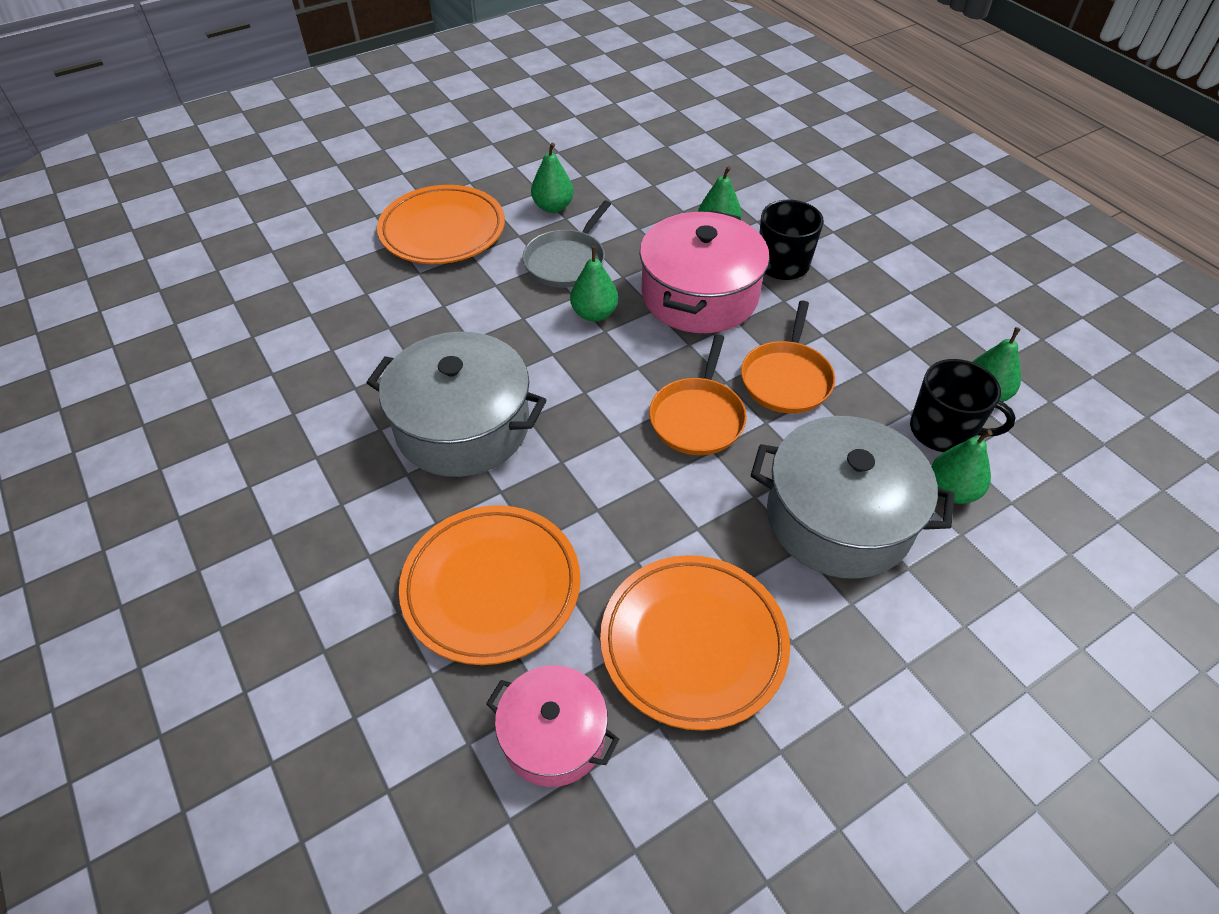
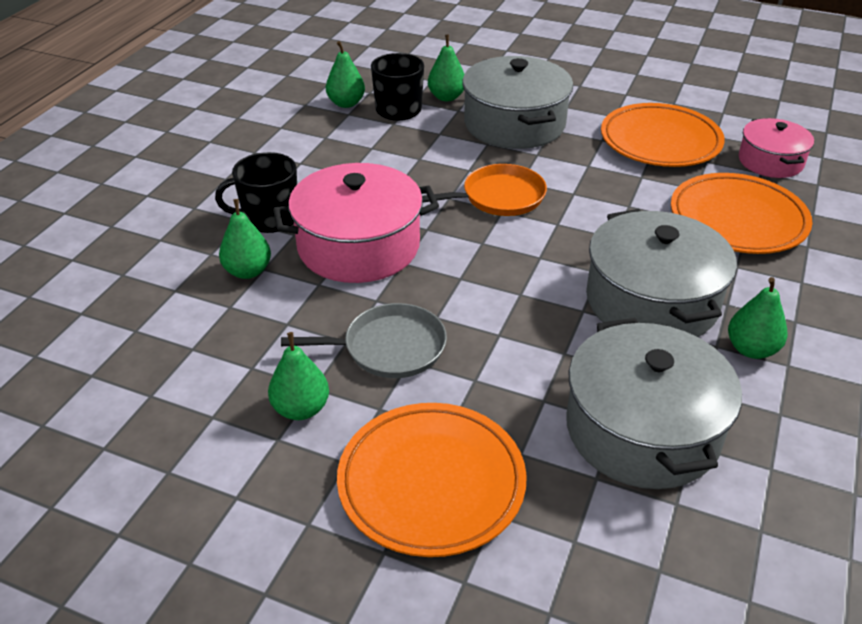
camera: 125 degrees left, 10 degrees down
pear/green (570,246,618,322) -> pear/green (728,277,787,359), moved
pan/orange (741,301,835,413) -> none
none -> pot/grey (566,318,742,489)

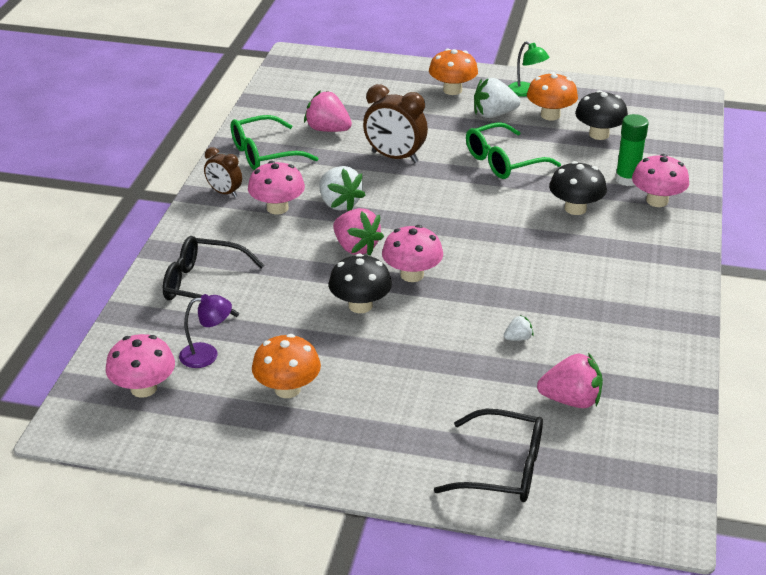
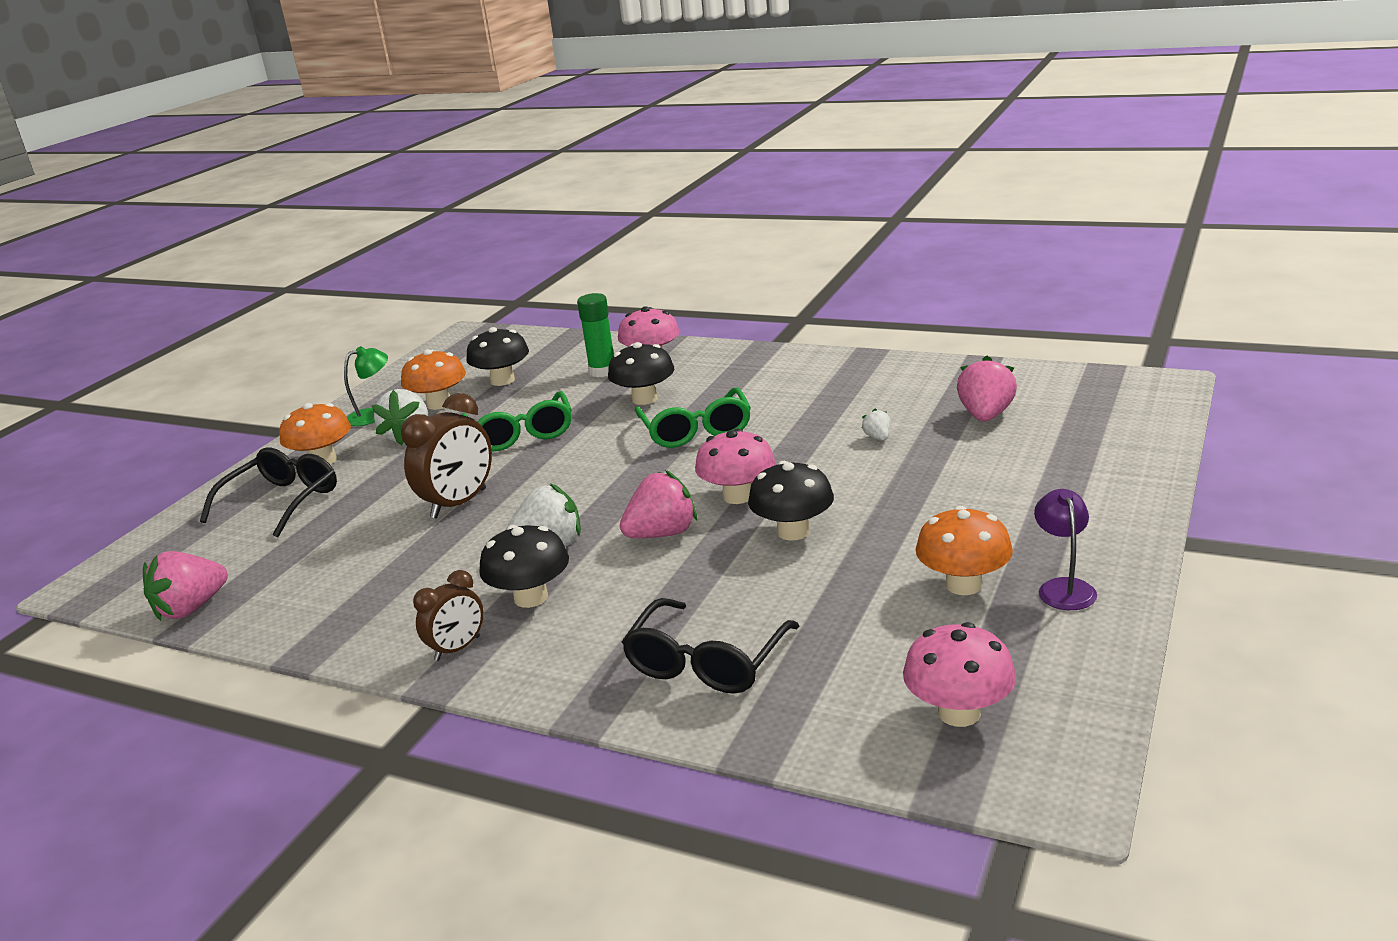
camera: 75 degrees left, 10 degrees down
lamp/purple (179,294,232,368) -> lamp/purple (1034,489,1097,610), moved
glasses/green (231,115,319,170) -> glasses/green (635,387,751,448), moved
mushroom/pink (248,161,305,214) -> mushroom/black (479,525,569,608)
strawberry/pink (304,90,352,132) -> strawberry/pink (143,551,228,621), moved
glasses/black (434,409,543,502) -> glasses/black (200,448,337,537), moved

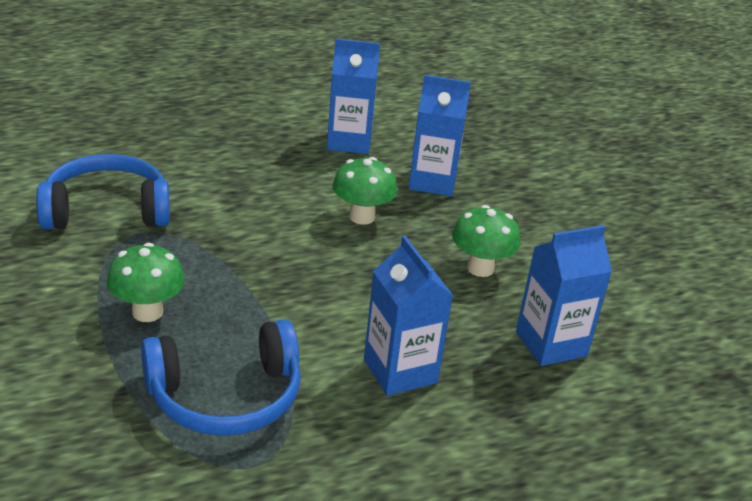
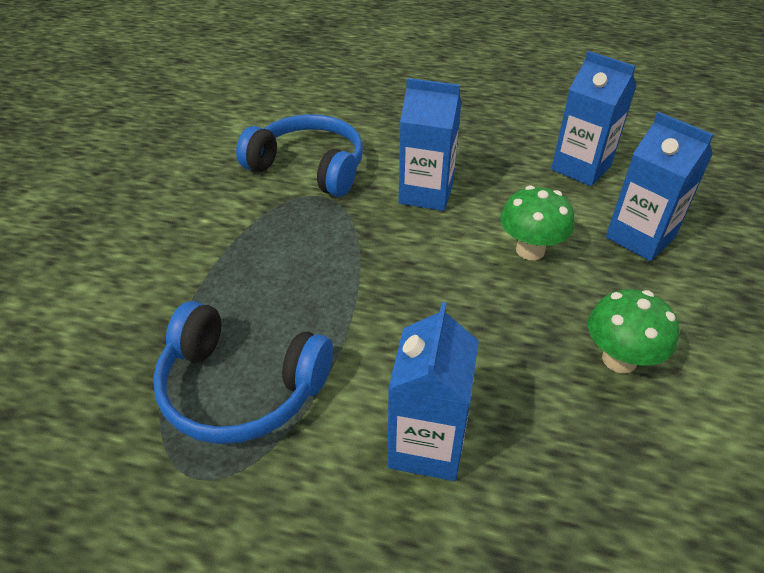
camera: 40 degrees right, 10 degrees up
mushroom/green (106,243,185,322) -> none
carton/blue (516,225,612,366) -> carton/blue (399,78,462,211), moved

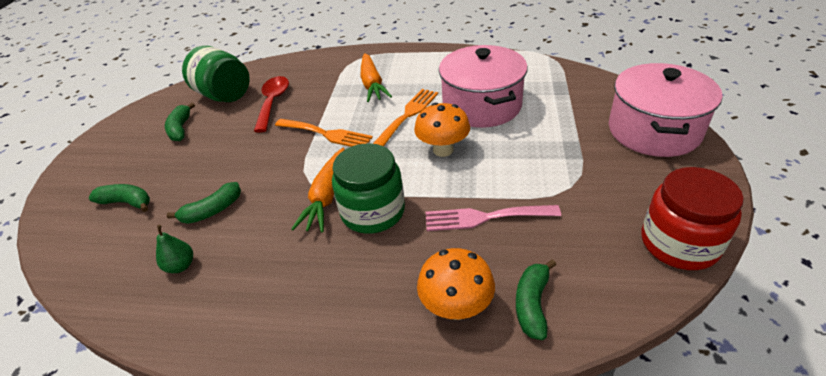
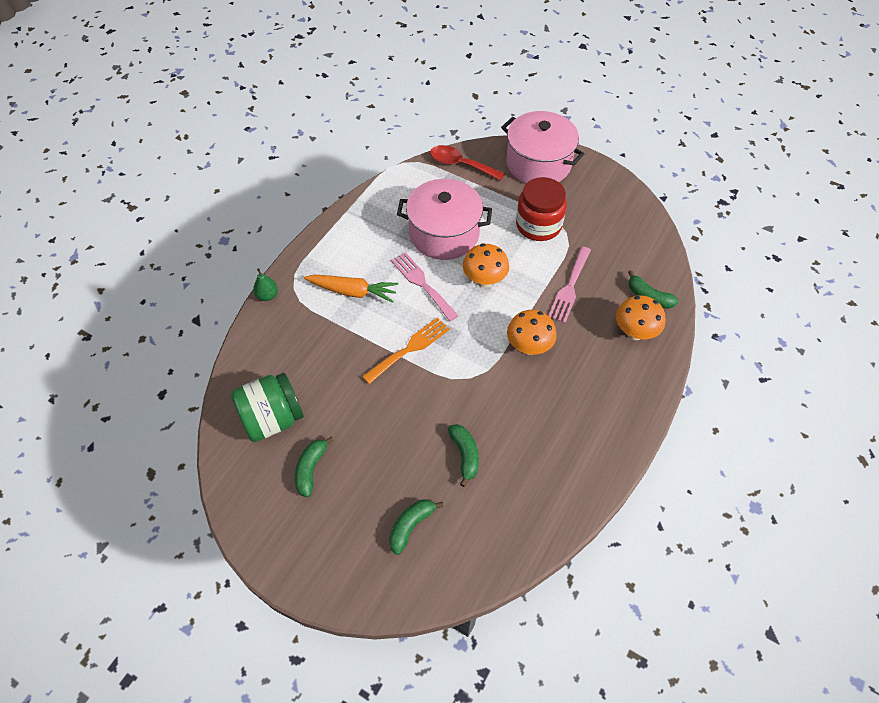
camera: 70 degrees left, 15 degrees up
pear/green (156,225,193,273) -> pear/green (253,268,278,301), moved
banana/green (165,103,195,141) -> banana/green (295,437,334,497), 90 degrees clockwise
spoon/red (254,76,289,132) -> spoon/red (430,145,505,181), moved
carrot/orange (291,148,345,232) -> none
jar/green (332,143,405,234) -> mushroom/orange (507,310,557,355)
fork/orange (373,89,438,146) -> fork/pink (391,252,458,321)
jar/red (642,167,744,270) -> jar/red (516,177,567,241), moved

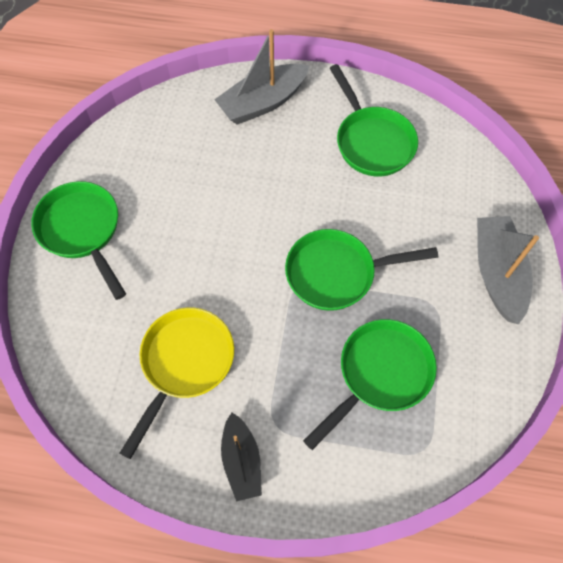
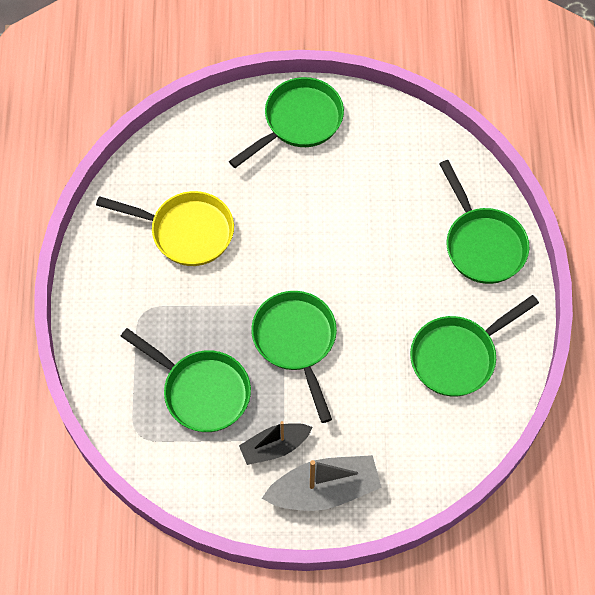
camera: 80 degrees right, 0 degrees up
boat/grey (214,29,310,125) -> pan/green (439,160,529,284)
boat/black (221,413,262,501) -> boat/black (239,421,312,465), moved

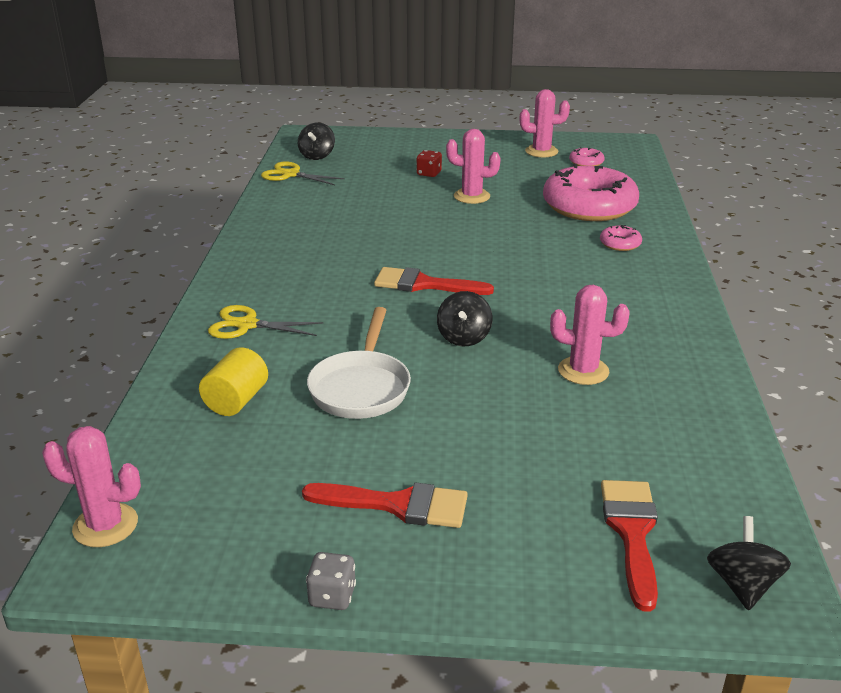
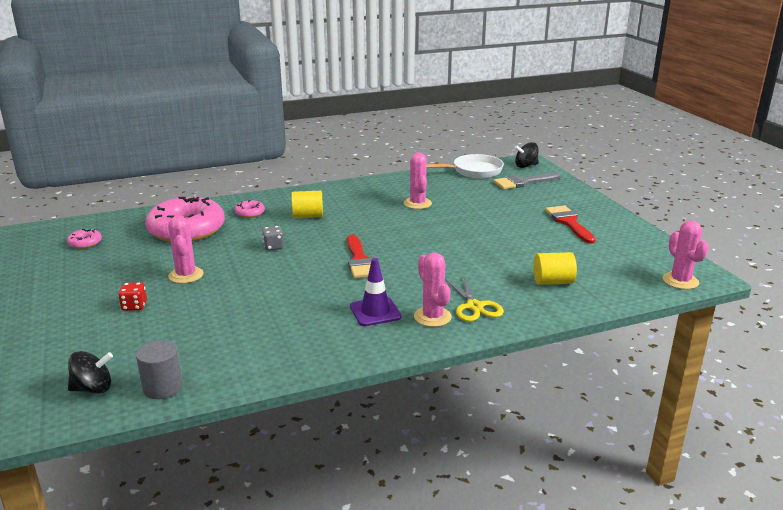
camera: 115 degrees left, 5 degrees down
scissors/yellow (261,161,345,185) -> cylinder/grey (136,340,183,399)
dice/grey (306,552,356,610) -> dice/grey (262,226,284,251), moved
pan/white (307,307,411,419) -> pan/white (427,154,504,178), moved
spinning top/black (437,291,492,346) -> none
cactus/pink (520,89,570,158) -> cactus/pink (414,253,452,327), moved
brush/red (601,480,658,612) -> brush/grey (493,173,560,189)
none -> cylinder/yellow (291,191,323,218)
none -> traffic cone/purple (350,258,402,326)

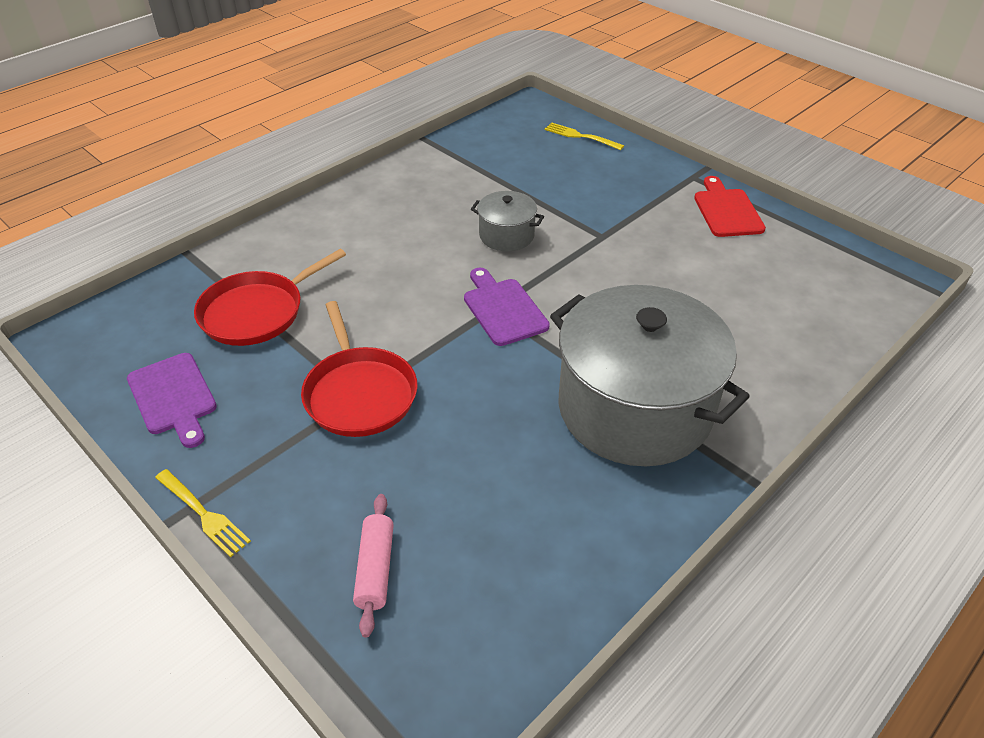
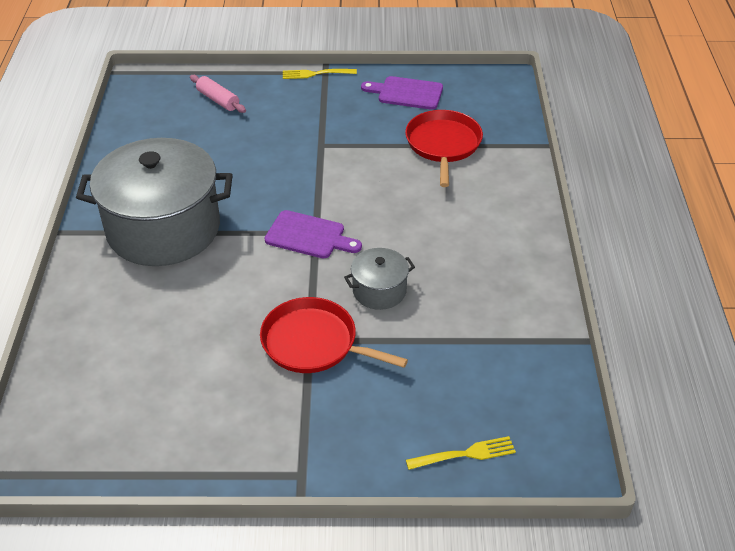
camera: 135 degrees right, 0 degrees up
pan/red (301,301,417,437) -> pan/red (260,297,408,373), moved
cutting board/red (694,176,766,237) -> none

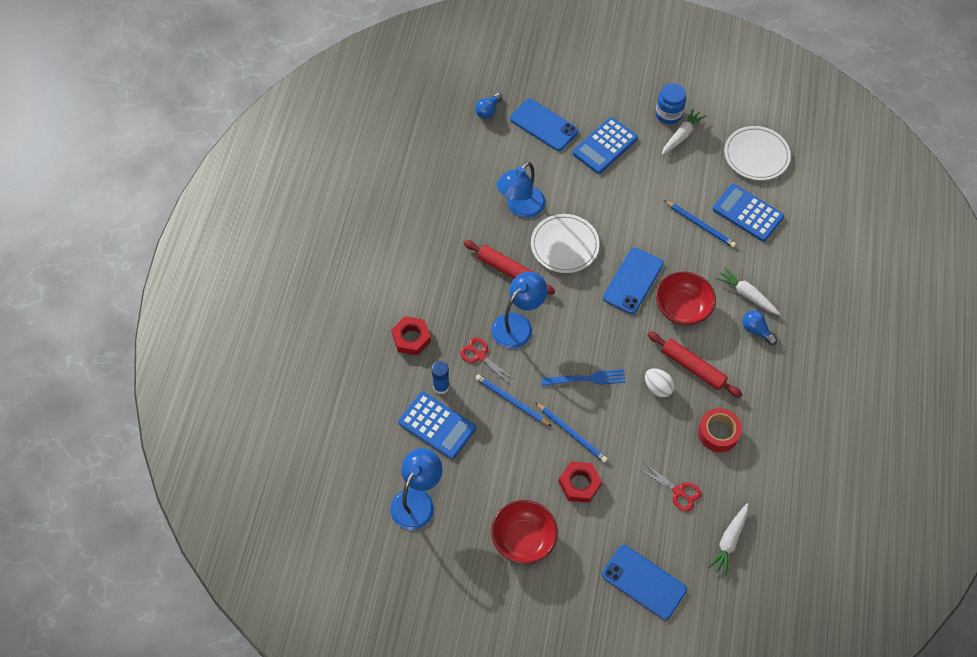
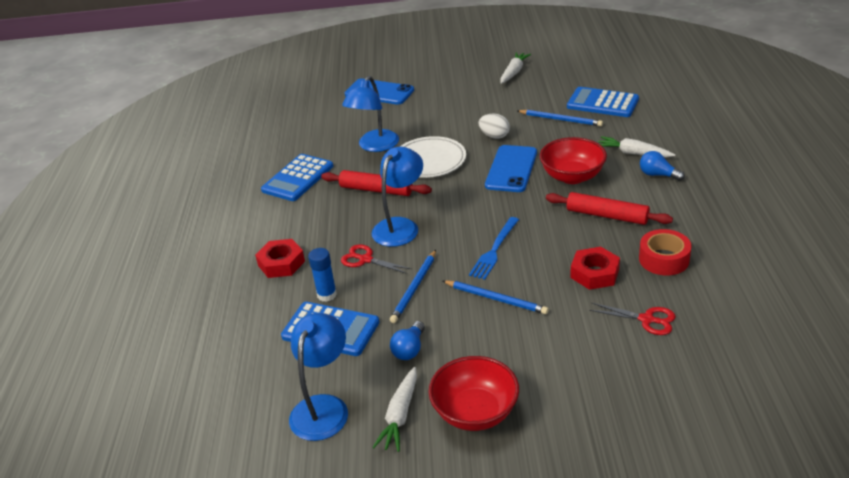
camera: 10 degrees left, 25 degrees down
light bulb/blue (475,93,502,119) -> light bulb/blue (390,321,425,360), moved
pencil/blue (475,374,551,426) -> pencil/blue (390,250,436,323), 90 degrees counterclockwise
fork/blue (541,369,626,386) -> fork/blue (469,217,519,280), 135 degrees clockwise
nut/red (559,462,602,503) -> nut/red (570,247,620,290), moved
calculator/blue (572,117,638,174) -> calculator/blue (261,154,333,201), moved
phone/blue (602,545,687,620) -> none
egg/white (645,369,675,397) -> egg/white (479,113,510,139), moved
jar/blue (655,83,686,124) -> none
carrot/white (707,503,748,577) -> carrot/white (373,367,417,452), moved
plate/white (724,126,791,180) -> none

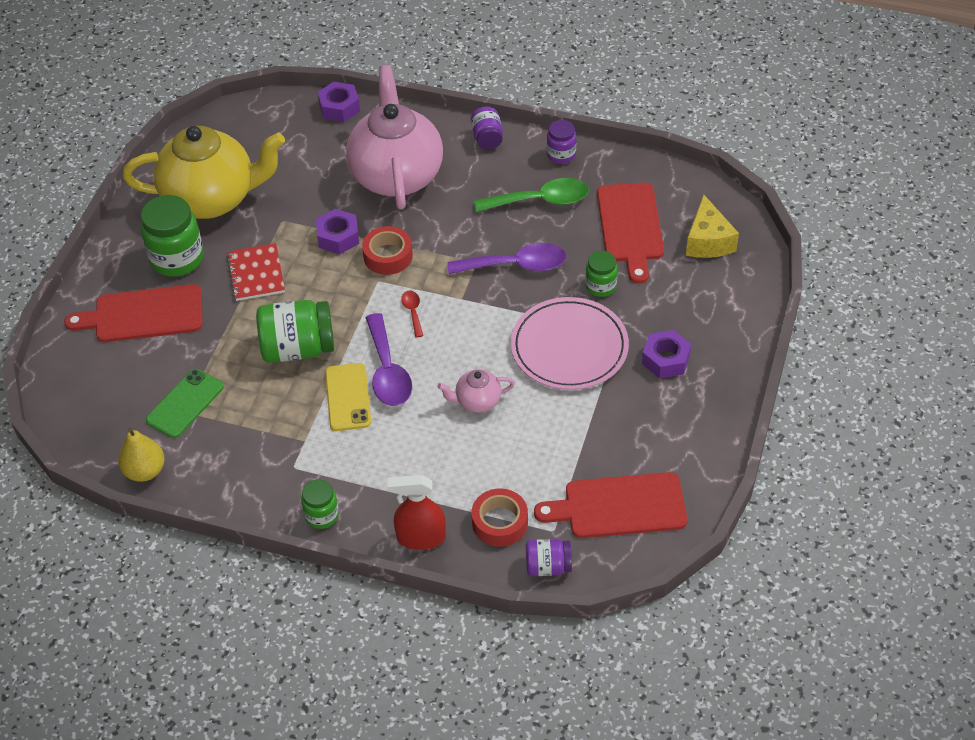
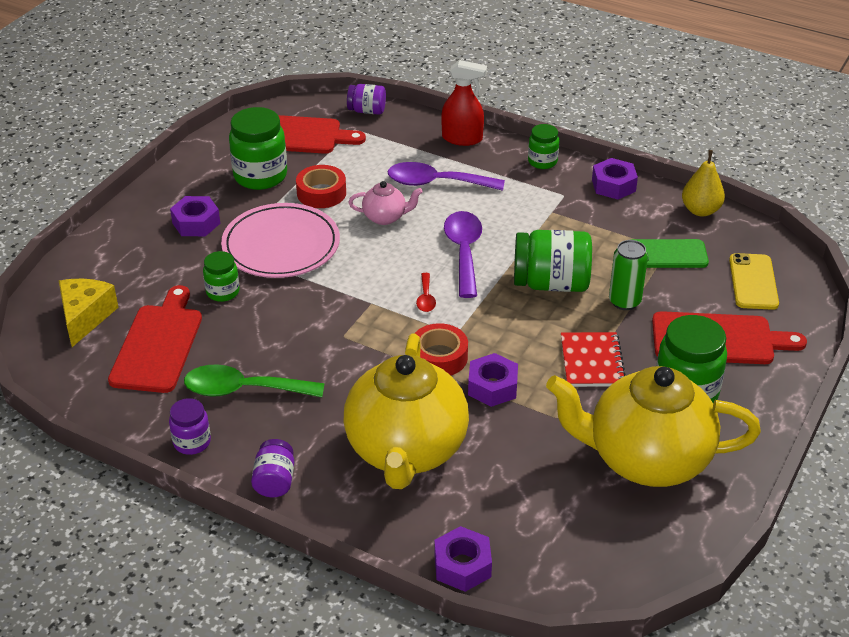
camera: 170 degrees left, 10 degrees down
phone/green (146,369,224,438) -> phone/green (630,239,709,268), 45 degrees clockwise
phone/yellow (325,363,372,431) -> phone/yellow (729,253,779,310), moved
teapot/pink (346,65,443,210) -> teapot/yellow (344,333,469,489)
spoon/purple (447,243,566,274) -> spoon/purple (388,162,505,191), moved
tape/red (472,488,528,547) -> tape/red (296,165,346,208), moved
none -> jar/green (229,107,287,190)
none -> nut/purple (592,158,638,200)
none -> can/green (609,240,648,310)

